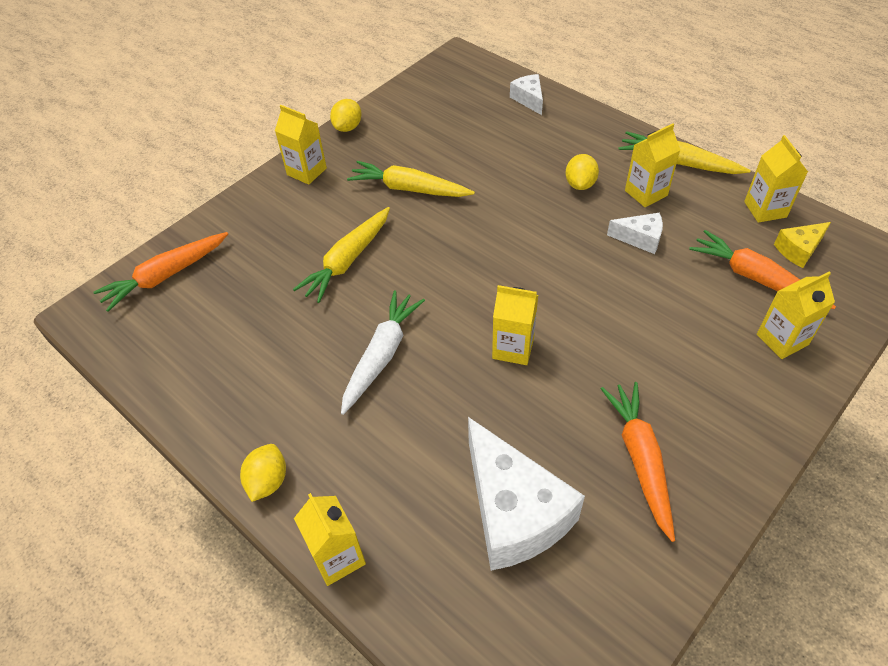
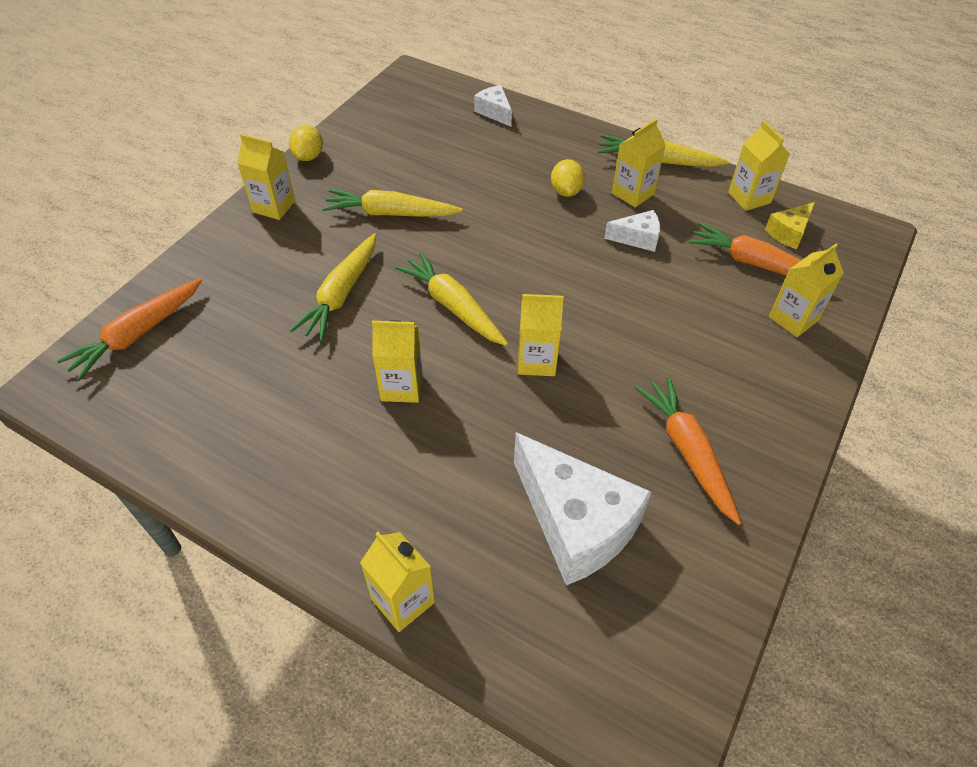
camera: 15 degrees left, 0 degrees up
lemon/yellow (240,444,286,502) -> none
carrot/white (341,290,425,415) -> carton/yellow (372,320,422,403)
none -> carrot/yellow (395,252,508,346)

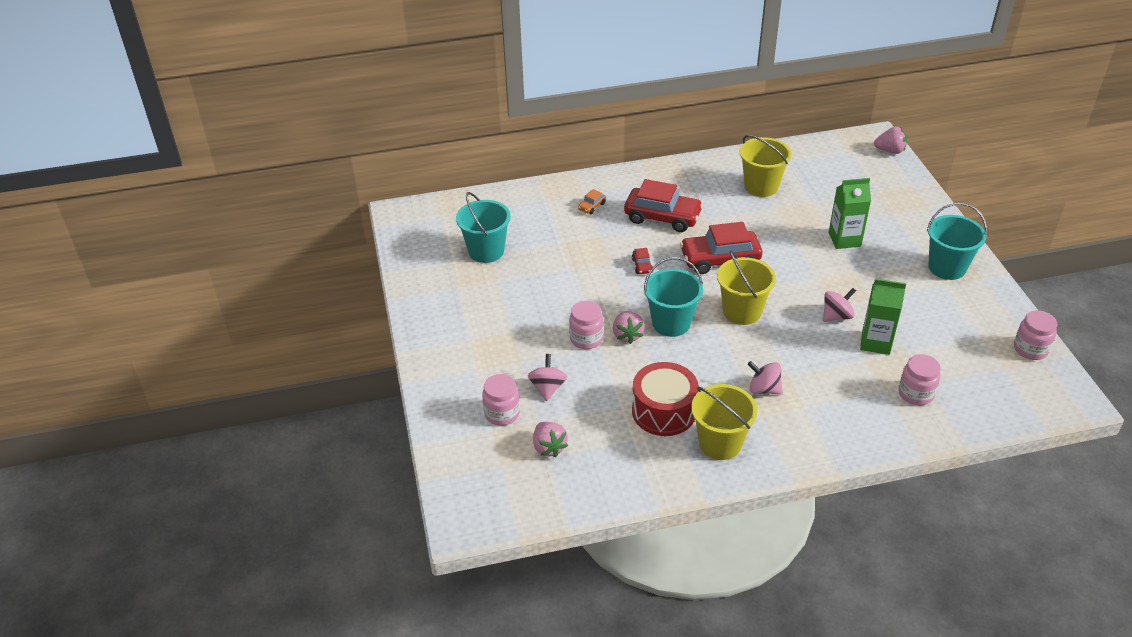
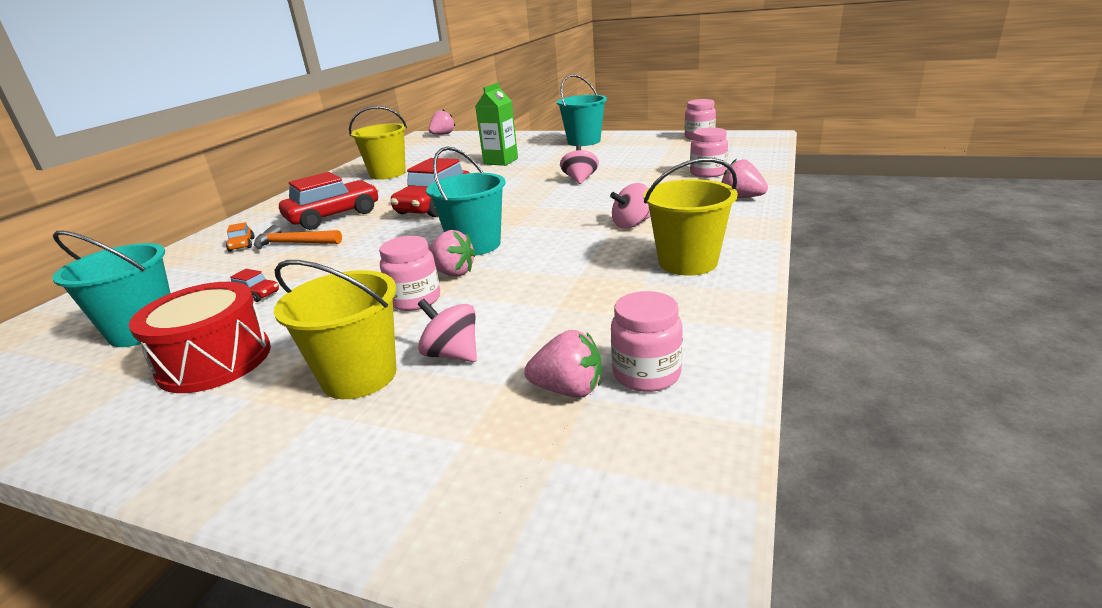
camera: 55 degrees left, 15 degrees down
jar/pink (482,374,520,426) -> jar/pink (611,291,683,392), moved
car/red (632,248,653,274) -> car/red (230,269,279,302), moved
drum/red (632,362,699,436) -> drum/red (129,282,271,393), moved
bucket/yellow (717,251,776,325) -> bucket/yellow (274,260,397,399), moved
carton/green (860,279,906,355) -> none
none -> hammer/orange (254,225,342,249)
none -> strawberry/pink (721,159,768,198)

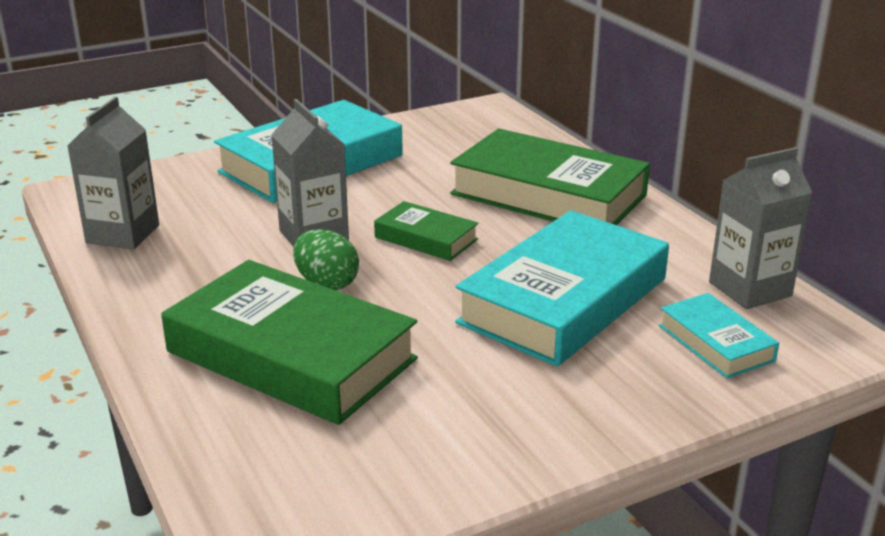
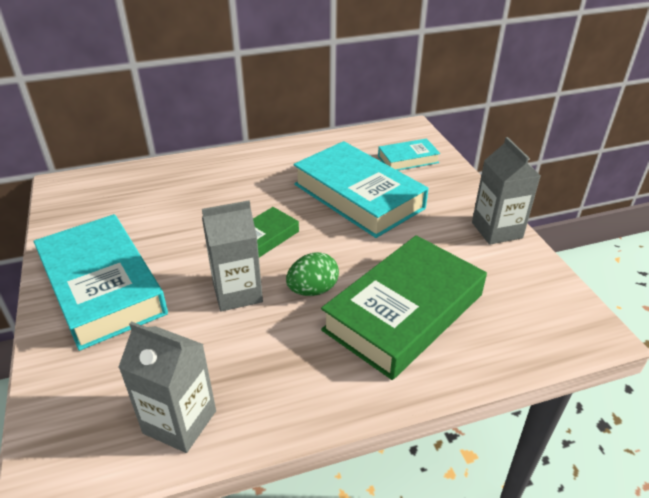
camera: 80 degrees left, 10 degrees up
book/green (450,128,650,225) -> none
carton/grey (709,147,812,309) -> carton/grey (472,137,541,245), moved

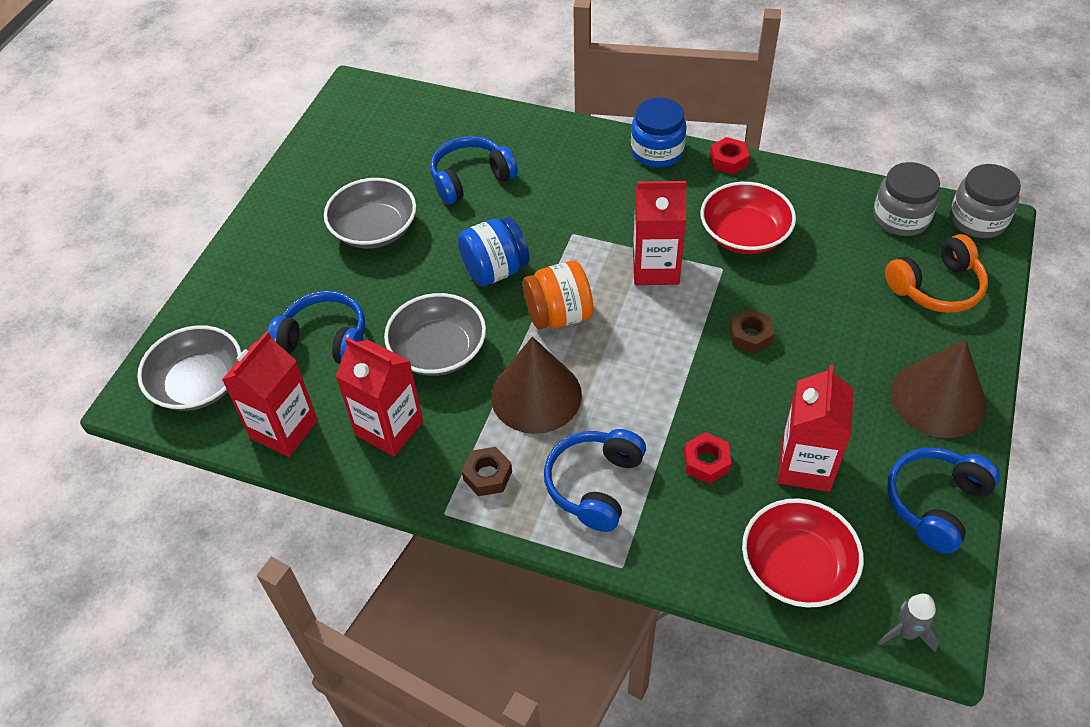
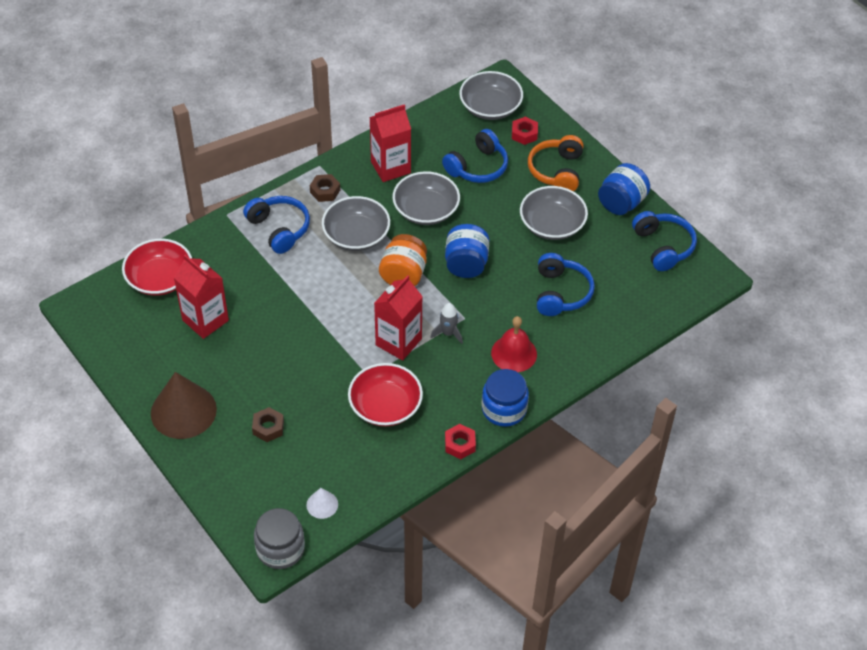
camera: 120 degrees right, 0 degrees up
carton/red (222,331,318,457) -> none
cone/brown (491,337,582,434) -> bowl/grey (322,196,390,251)
nut/red (684,432,731,484) -> nut/red (512,117,538,145), moved
nut/brown (729,309,774,354) -> nut/brown (252,407,284,442), moved
jar/grey (873,162,940,236) -> cone/white (306,488,338,519)
rocket/grey (878,594,939,652) -> rocket/grey (430,303,463,344), moved
headphones/orange (885,234,988,313) -> headphones/orange (528,135,583,191), moved
headphones/blue (887,448,1000,554) -> headphones/blue (632,211,697,271), moved
none -> bell/red (491,316,537,372)
none -> jar/blue (598,163,650,215)

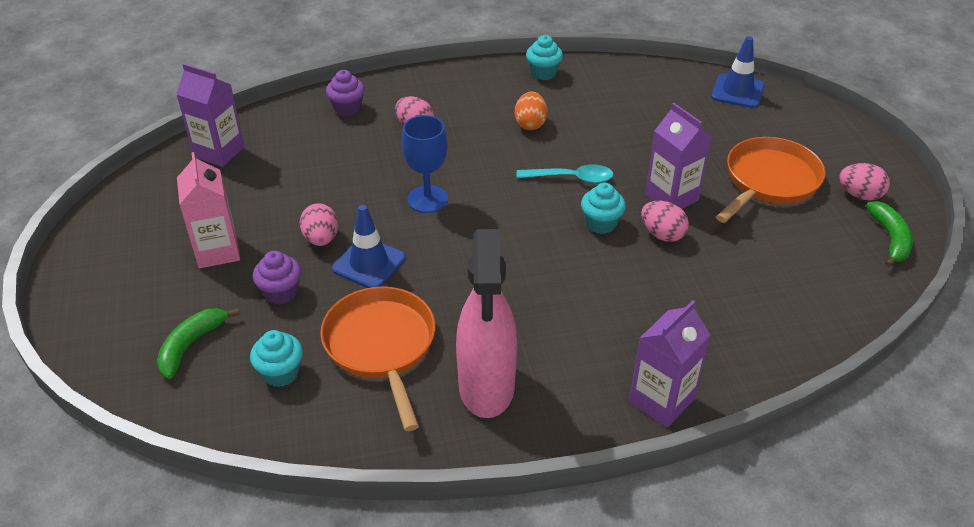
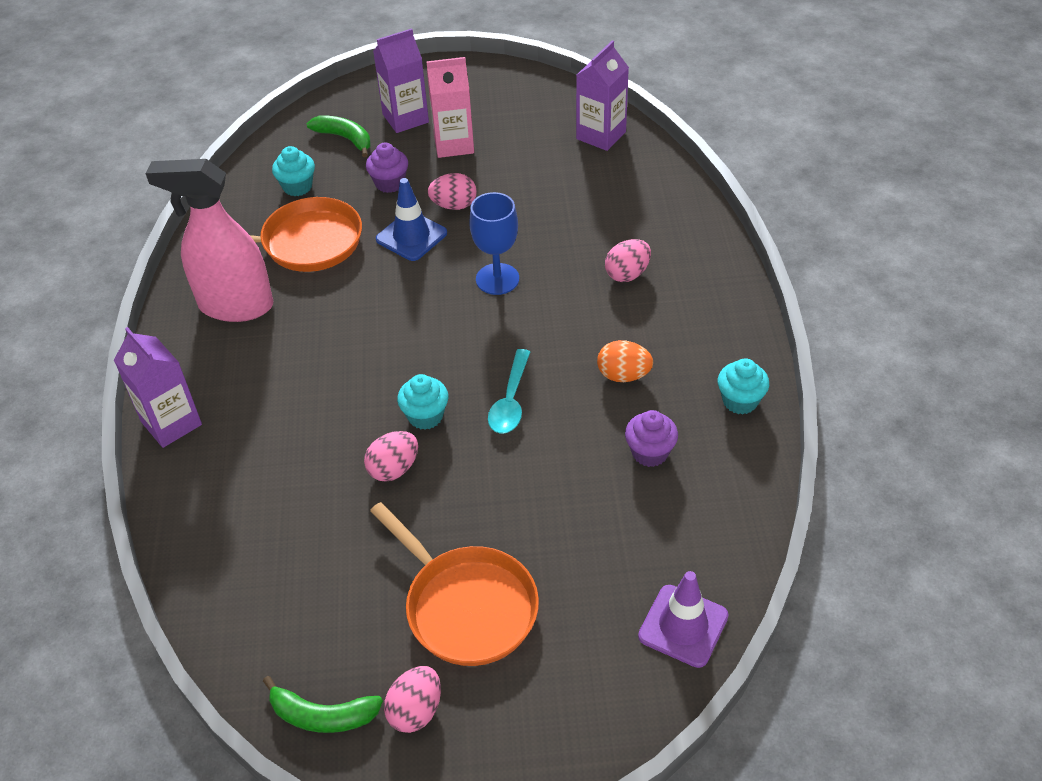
camera: 100 degrees right, 5 degrees up
cupcake/purple (326,70,365,116) -> cupcake/purple (625,410,678,467), moved
carton/purple (645,102,712,209) -> carton/purple (373,28,429,133), moved
traffic cone/blue (711,36,765,108) -> traffic cone/purple (638,571,729,668)

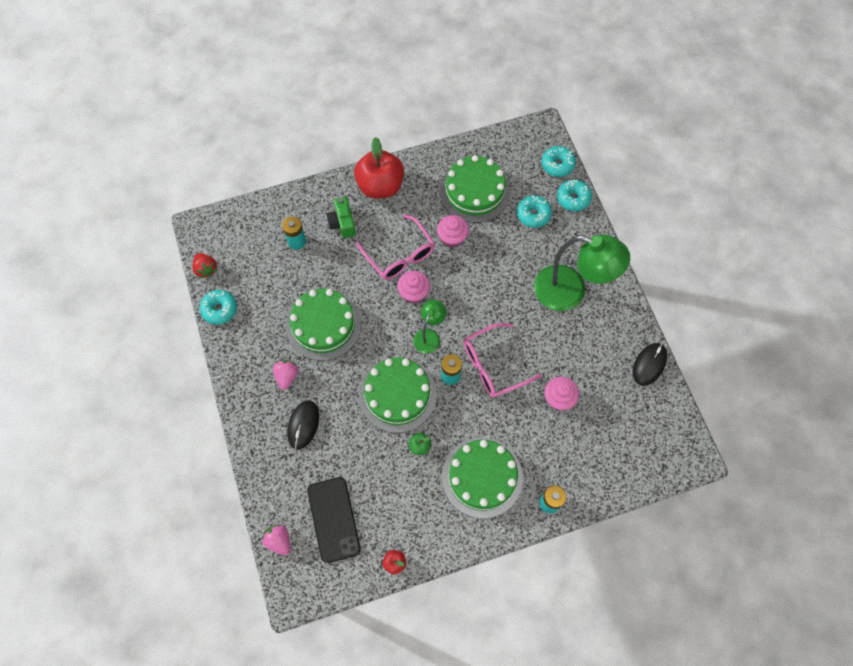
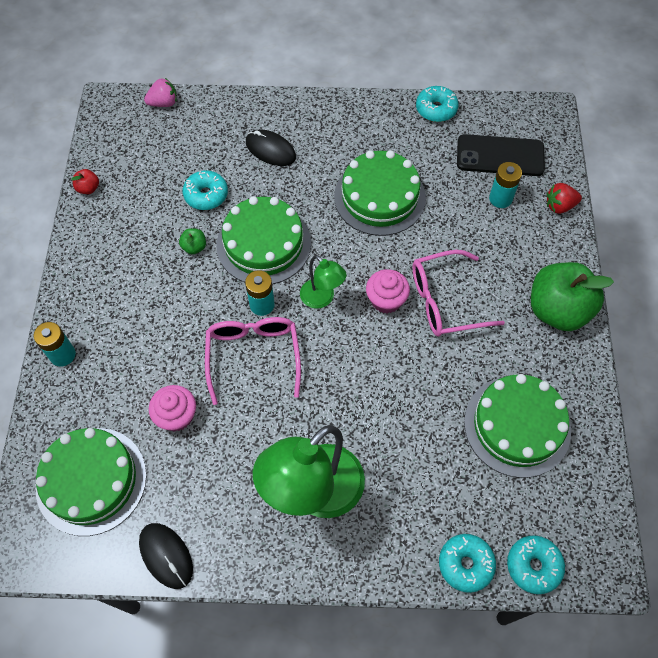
camera: 110 degrees right, 5 degrees down
strawberry/red (192,253,217,278) -> strawberry/red (547,183,582,214), moved
strawberry/pink (273,360,298,390) -> none
phone/black (307,477,361,563) -> phone/black (457,134,545,176), moved
camera/green (326,197,356,238) -> none
apple/red (354,137,404,199) -> apple/green (531,262,614,331)
cupcake/pink (437,215,469,248) -> none
cake/green (442,438,523,519) -> cake/green (36,428,147,536), moved
donut/turquoise (517,195,552,228) -> donut/turquoise (183,170,228,210), moved

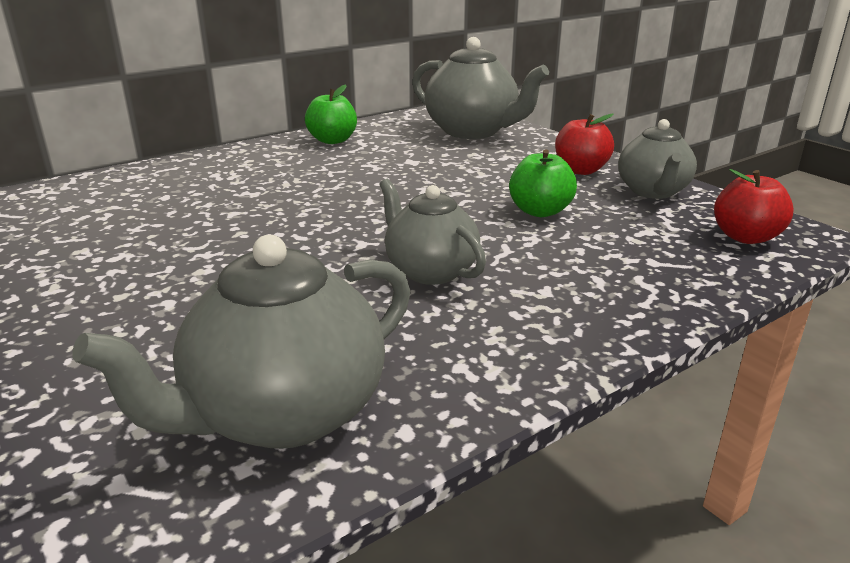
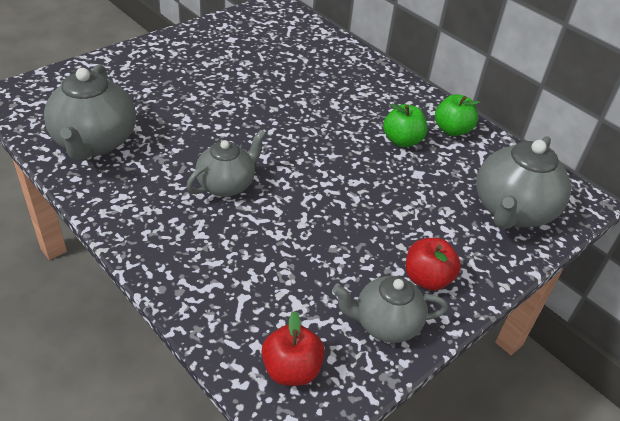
camera: 80 degrees right, 15 degrees up
teapot/grey (72,235,410,449) -> teapot/grey (44,64,136,161), 135 degrees counterclockwise
apple/green (509,149,577,217) -> apple/green (383,104,427,147), moved

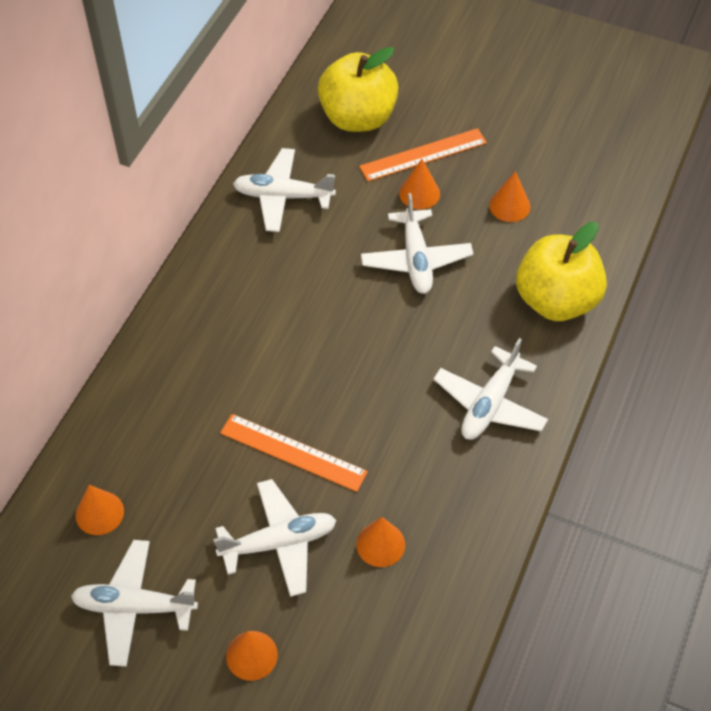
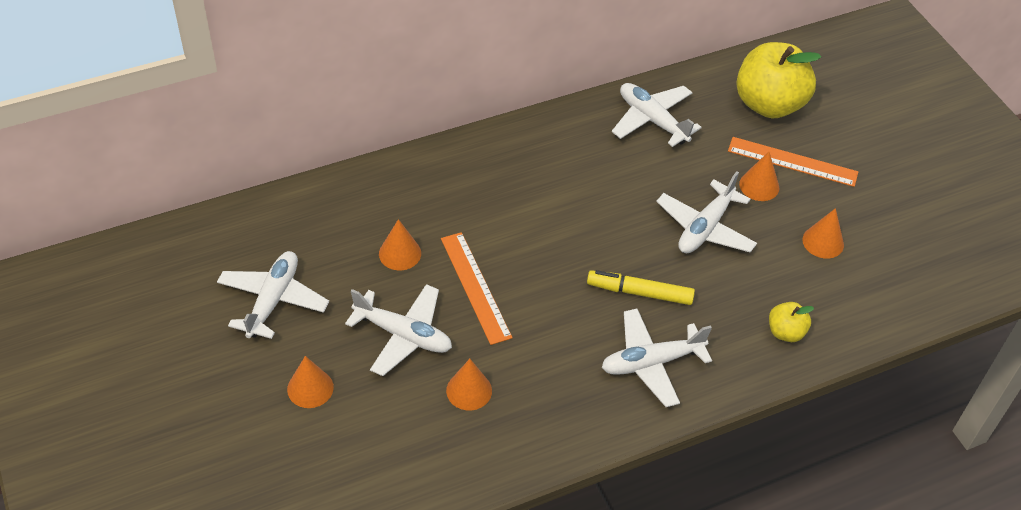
camera: 40 degrees right, 5 degrees down
plane/white (71,540,198,667) -> plane/white (217,251,329,339), 60 degrees clockwise
cone/orange (76,485,124,535) -> cone/orange (379,219,421,270), moved
apple/yellow (516,222,607,321) -> apple/yellow (769,302,814,342), x0.47
none -> marker/yellow (587,270,695,305)

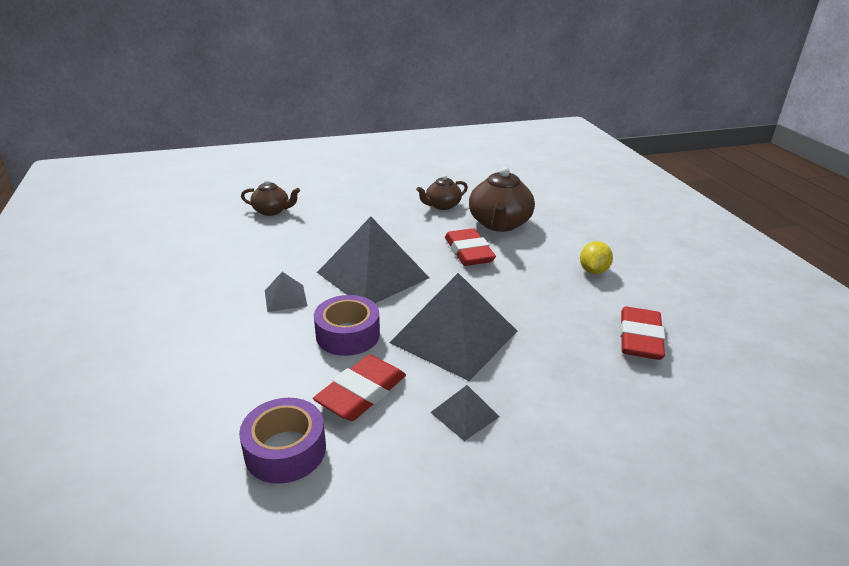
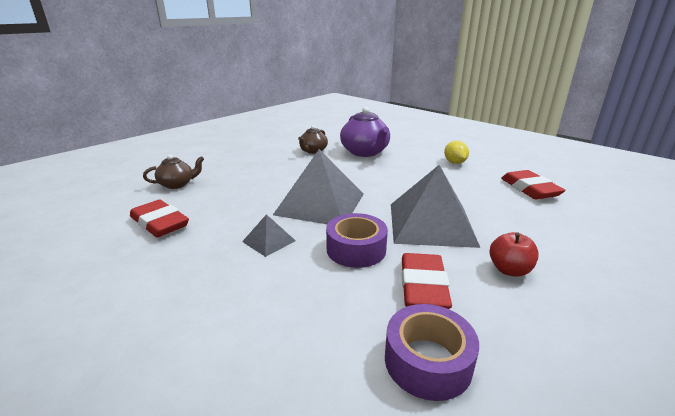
camera: 30 degrees left, 5 degrees down
pyramid/grey (430,385,499,441) -> apple/red (489,232,539,277)
eraser/red (445,228,496,266) -> eraser/red (130,199,189,237), moved
teapot/brown (469,167,535,232) -> teapot/purple (340,107,390,157)

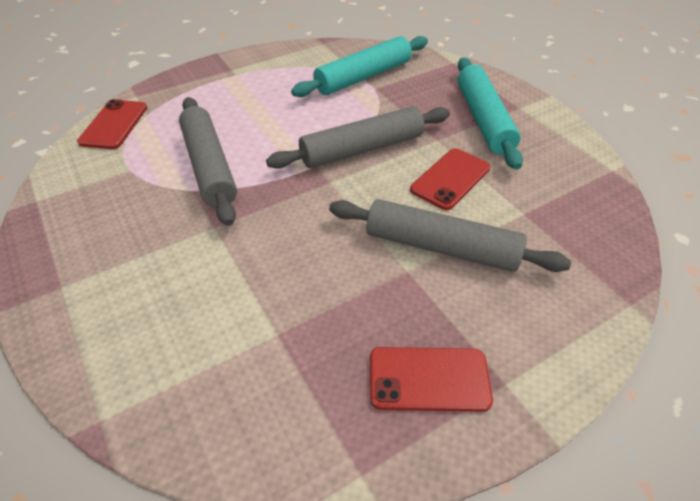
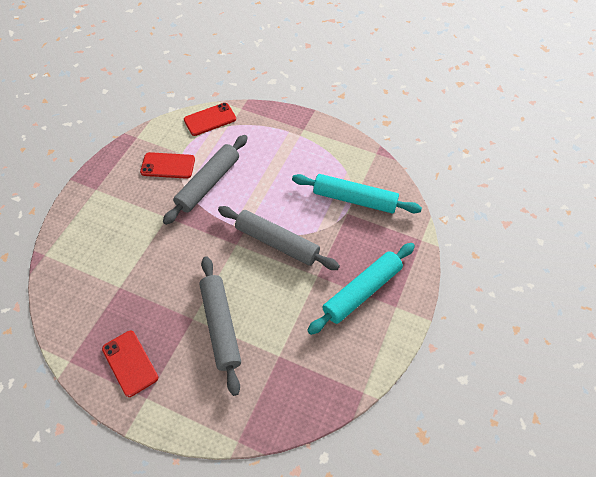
camera: 55 degrees right, 10 degrees up
phone/red (410,148,491,210) -> phone/red (140,152,195,179), moved

